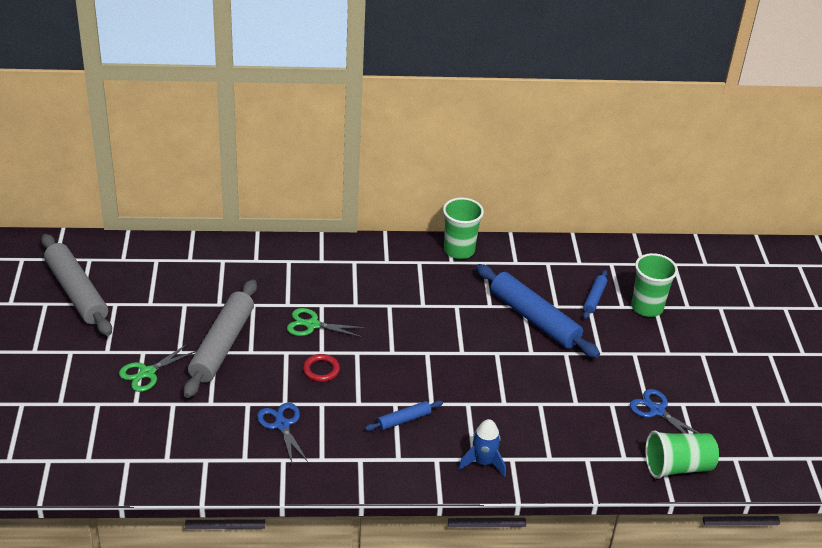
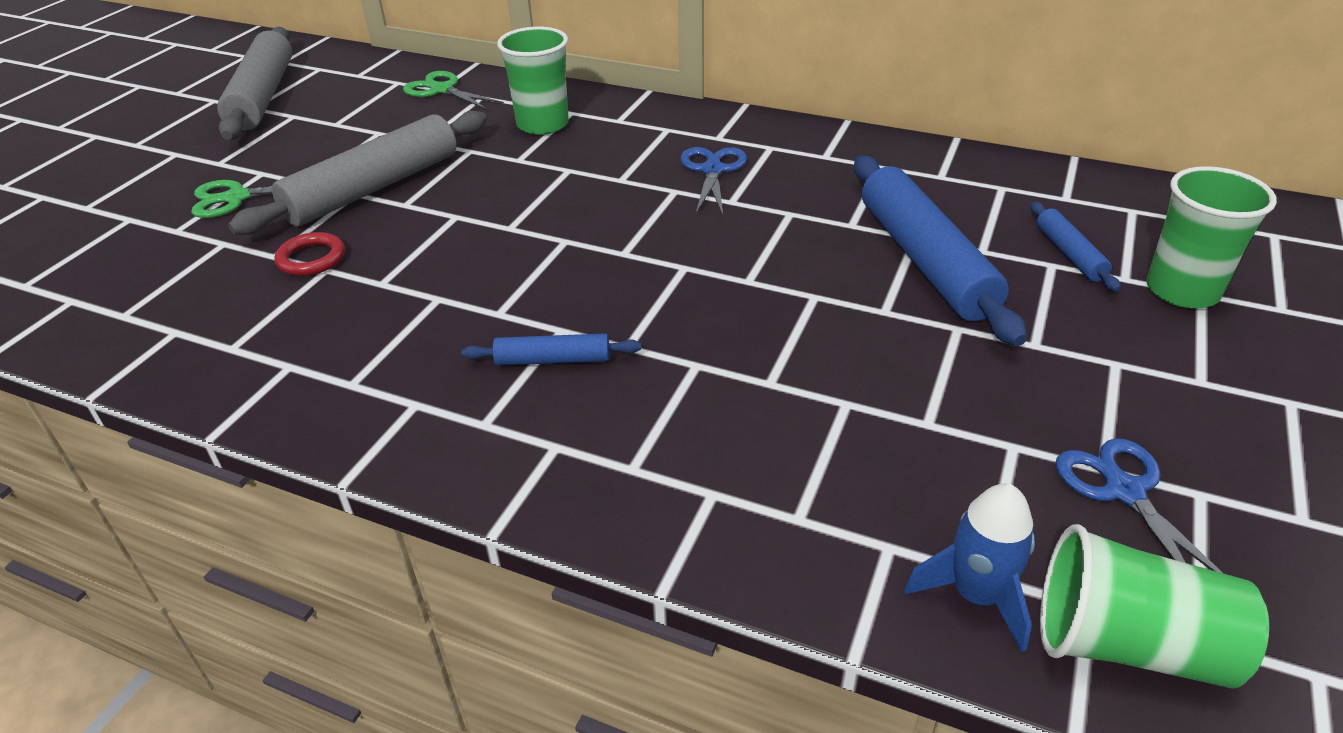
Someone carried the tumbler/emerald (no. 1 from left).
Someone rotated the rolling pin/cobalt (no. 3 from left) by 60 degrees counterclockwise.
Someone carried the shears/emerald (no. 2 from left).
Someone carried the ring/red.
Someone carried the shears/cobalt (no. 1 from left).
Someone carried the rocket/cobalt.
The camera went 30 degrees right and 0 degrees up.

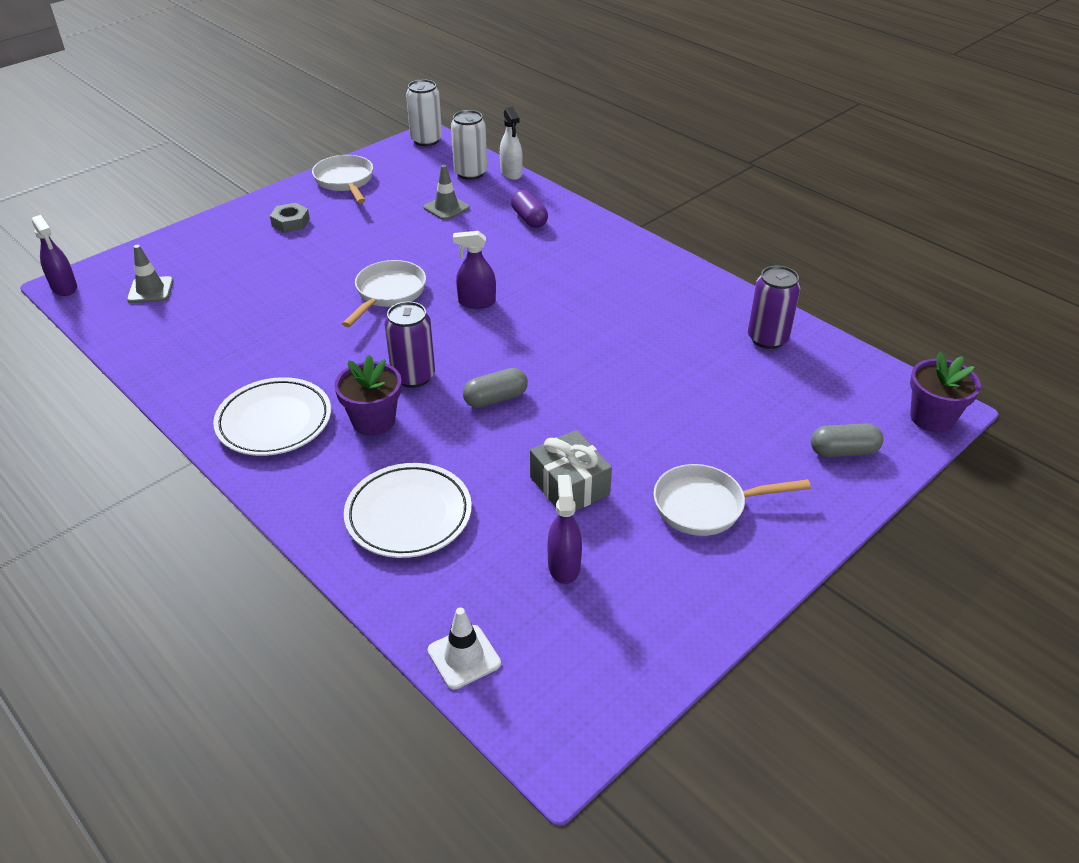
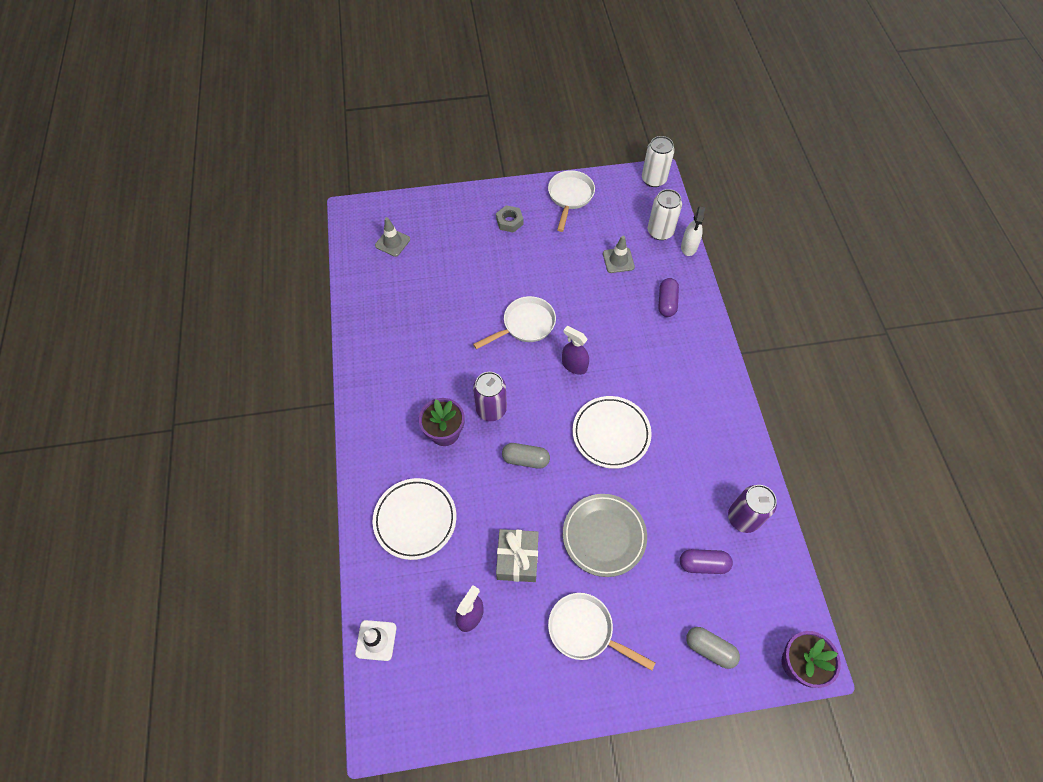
Someone took away the spray cleaner/royal purple (no. 1 from left).
Someone carried the dinner plate/white (no. 1 from left in the first image).
Someone put down the dinner plate/ash-grey.
Someone put down the capsule/royal purple (no. 2 from left).
The camera went 35 degrees right and 20 degrees up.

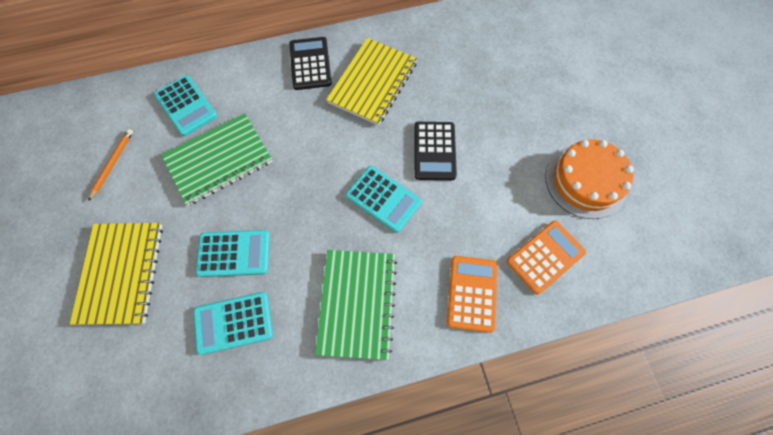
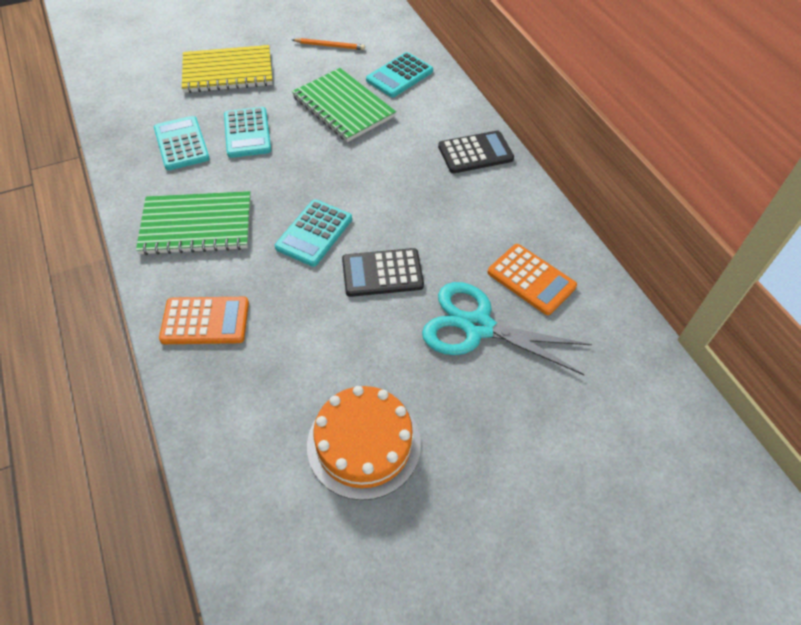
Someone took away the exercise book/golden (no. 2 from left).
Someone carried the calculator/orange (no. 2 from left).
Someone put down the shears/turquoise.
The camera went 80 degrees right and 15 degrees down.

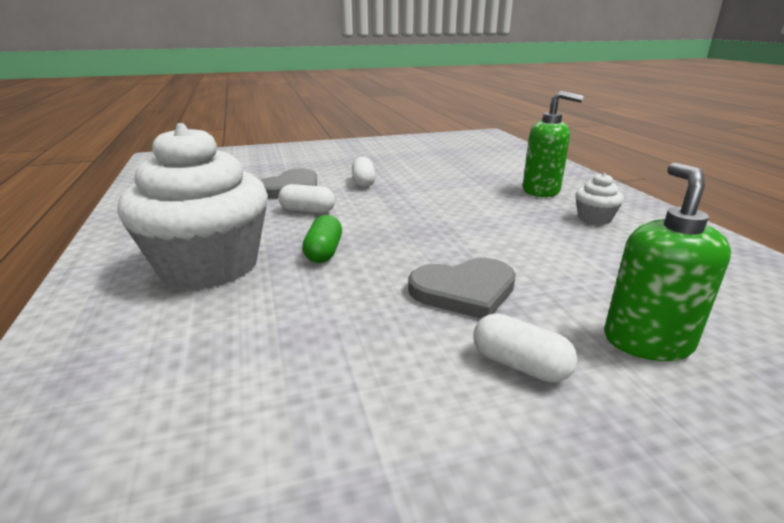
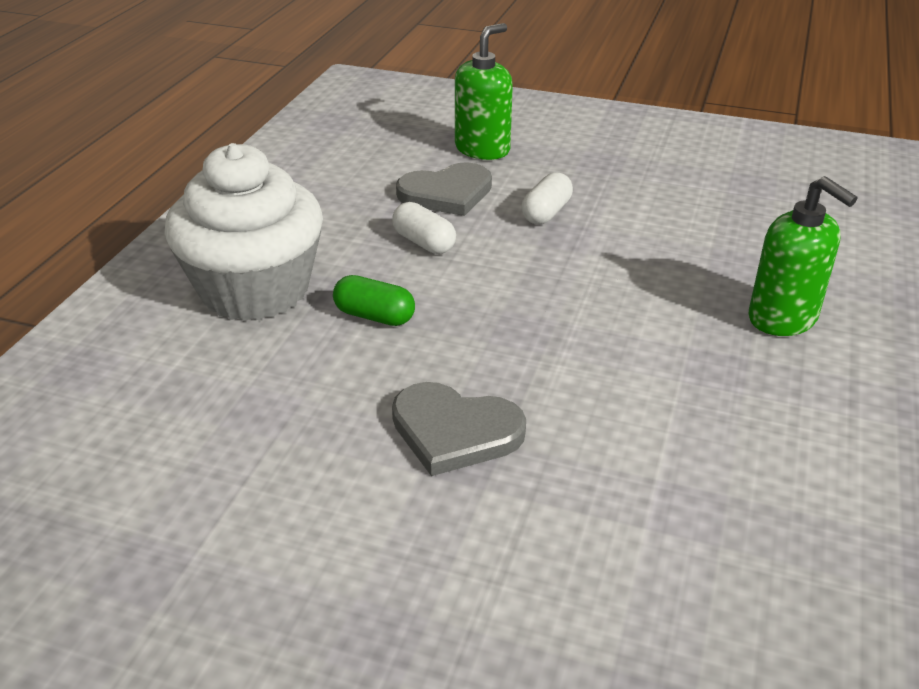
Someone carried the soap pump/emerald (no. 2 from left in the first image).
Someone took away the fairy cake/white (no. 2 from left).
Someone rotated the capsule/emerald by 75 degrees clockwise.
Someone took away the capsule/white (no. 3 from left).
The camera went 35 degrees right and 10 degrees up.

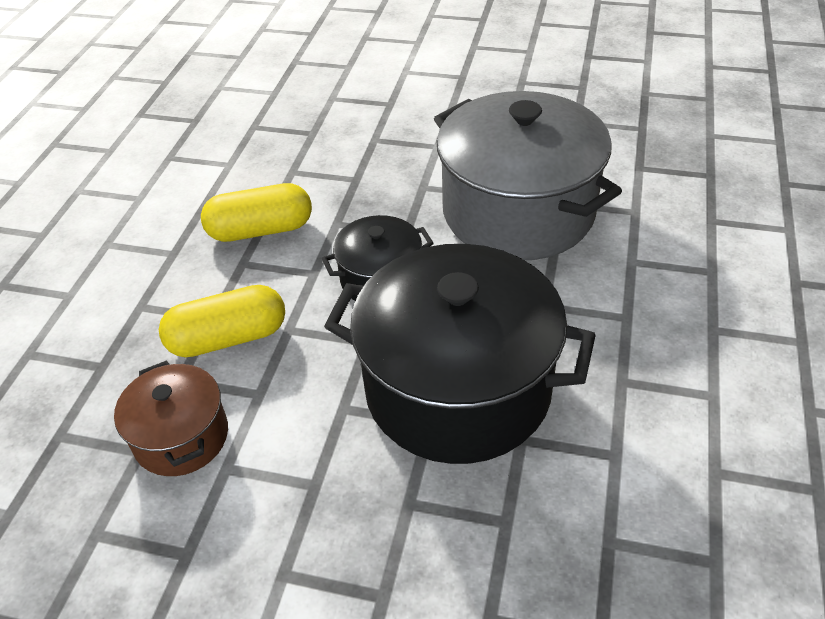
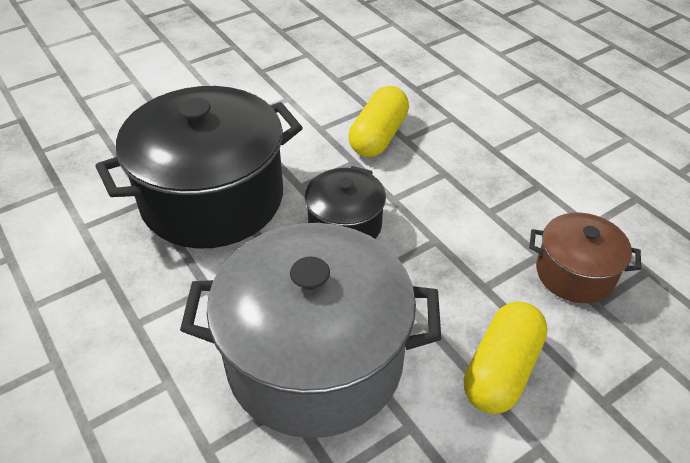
Someone carried the capsule/golden (no. 2 from left).
Someone carried the pot/brown.
The camera went 130 degrees right and 0 degrees up.

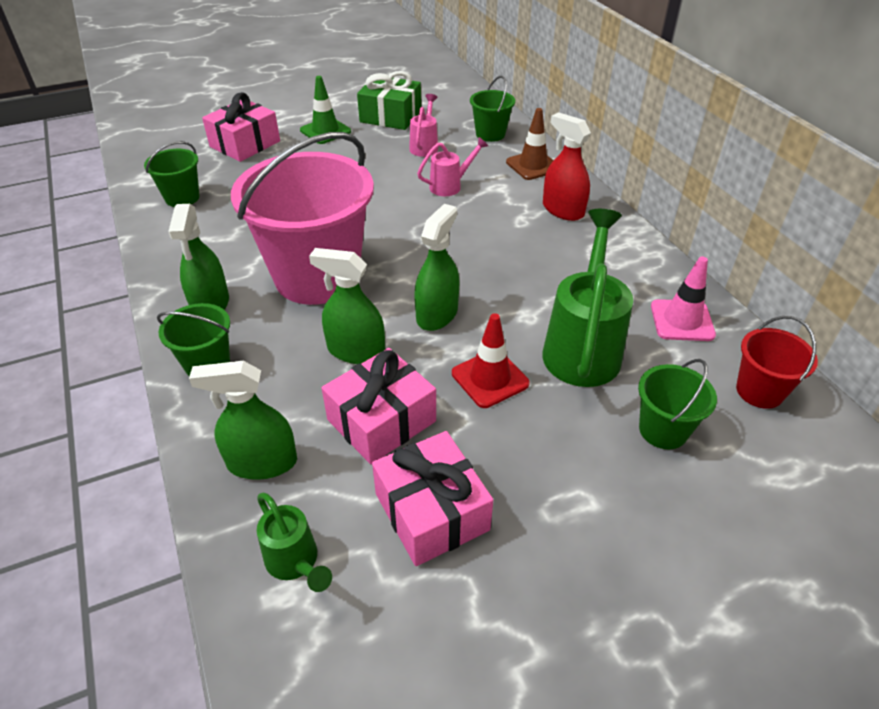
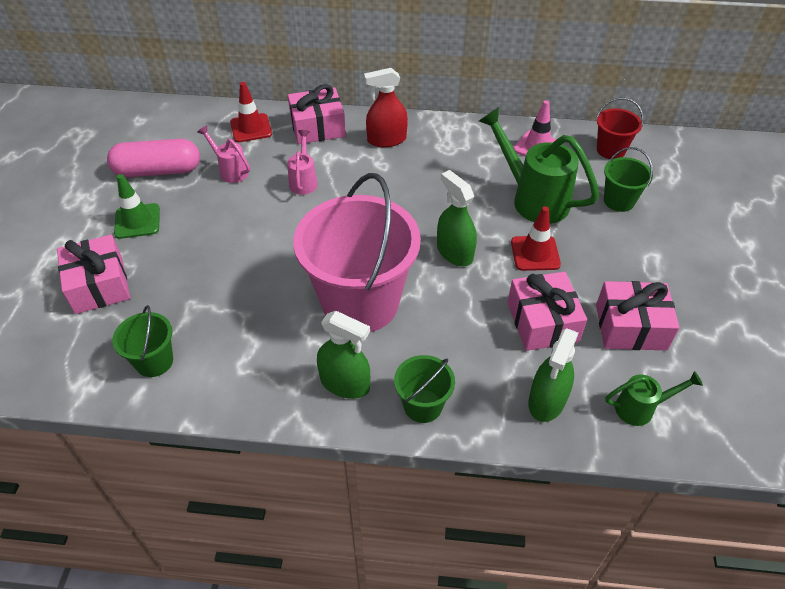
Someone swapped the present/emerald for the capsule/rosy.
Someone swapped the pail/emerald (no. 3 from left) for the road cone/red (no. 1 from left).
Someone swapped the road cone/brown for the present/rosy (no. 2 from left).
Someone took away the spray cleaner/emerald (no. 3 from left).
The camera went 60 degrees left and 5 degrees up.

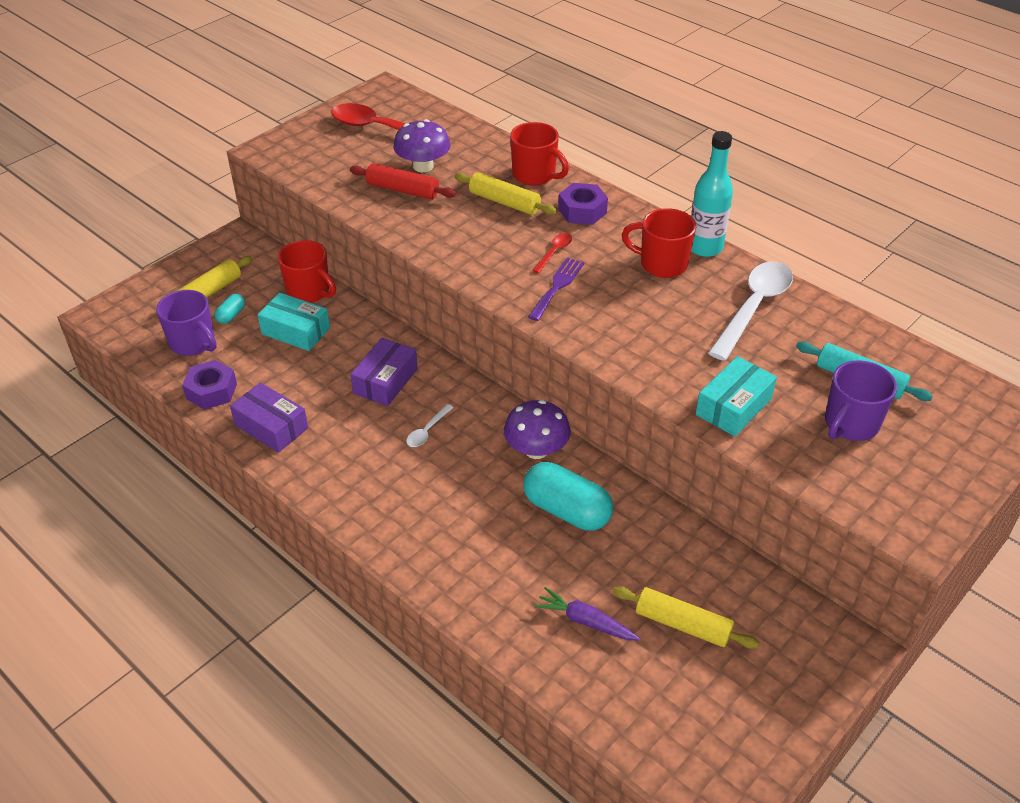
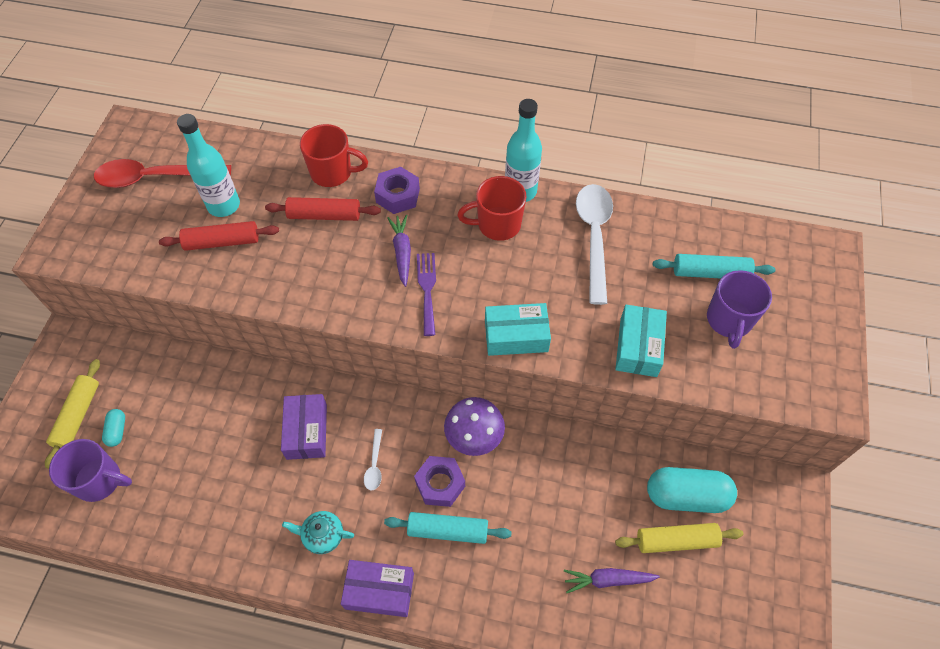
Someone swapped the toadstool/royal purple (no. 1 from left) for the bottle/turquoise (no. 1 from left).
Someone repainted the rolling pin/golden (no. 2 from left), which became the rolling pin/red (no. 2 from left).
Someone swapped the spoon/red (no. 2 from left) for the toy carrot/royal purple (no. 1 from left).
Someone took away the tea mug/red (no. 1 from left).
Someone carried the parcel/turquoise (no. 1 from left).
Someone carried the hex nut/royal purple (no. 1 from left in the first image).
Someone carried the parcel/royal purple (no. 1 from left in the first image).
Someone carried the capsule/turquoise (no. 2 from left).
Someone put down the tea pot/turquoise.
Someone put down the rolling pin/turquoise (no. 1 from left).
The camera went 30 degrees left and 15 degrees up.

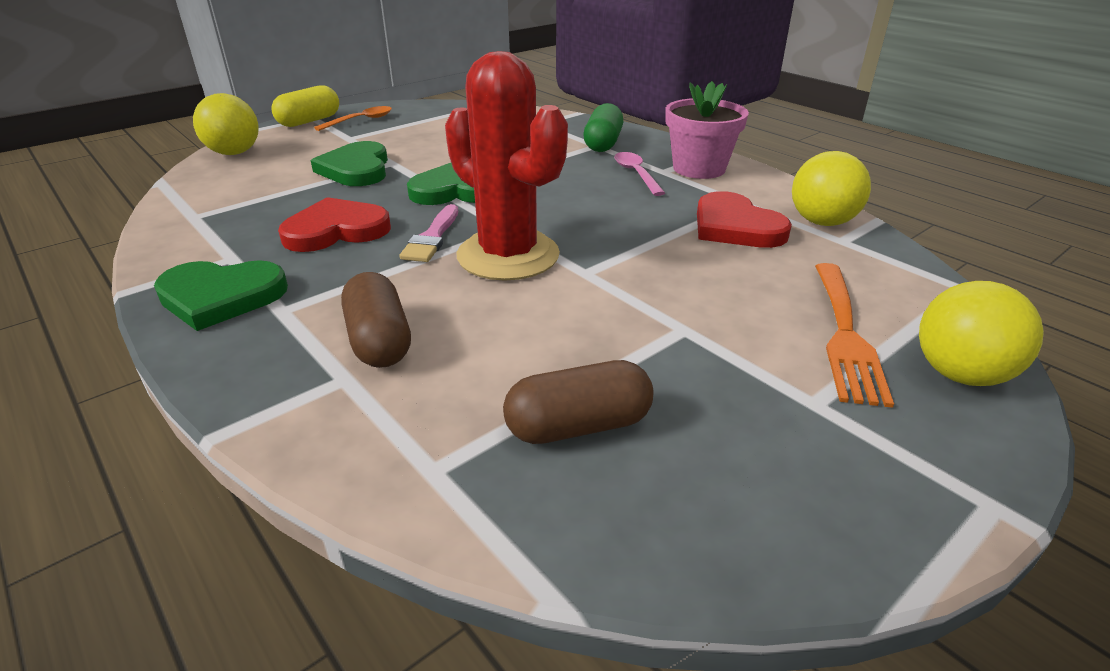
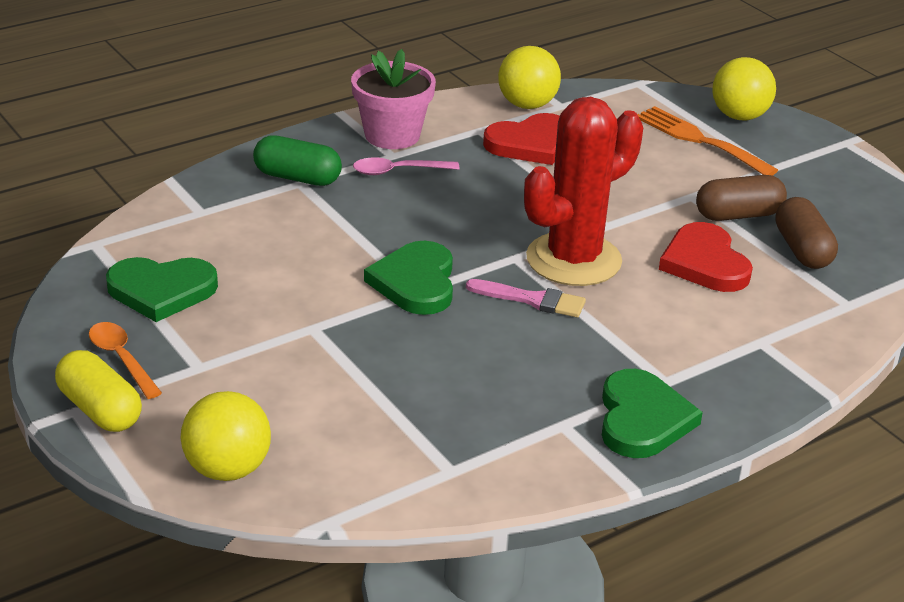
Someone carried the heart shape/emerald (no. 2 from left in the first image).
Someone carried the heart shape/red (no. 1 from left in the first image).
Someone rotated the table fork/orange by 150 degrees counterclockwise.
Someone carried the capsule/brown (no. 1 from left).
The camera went 85 degrees left and 0 degrees up.

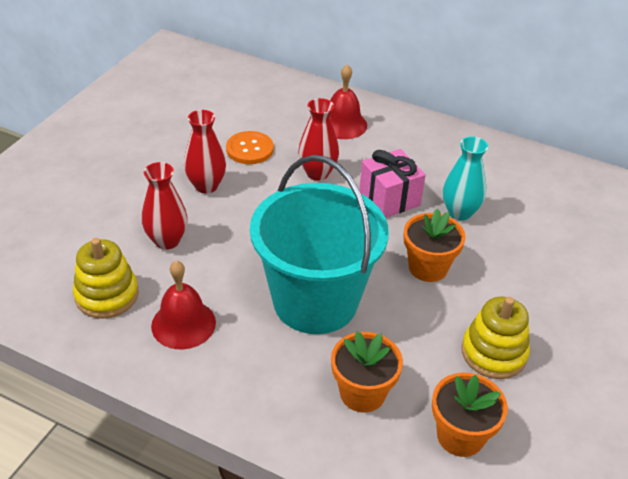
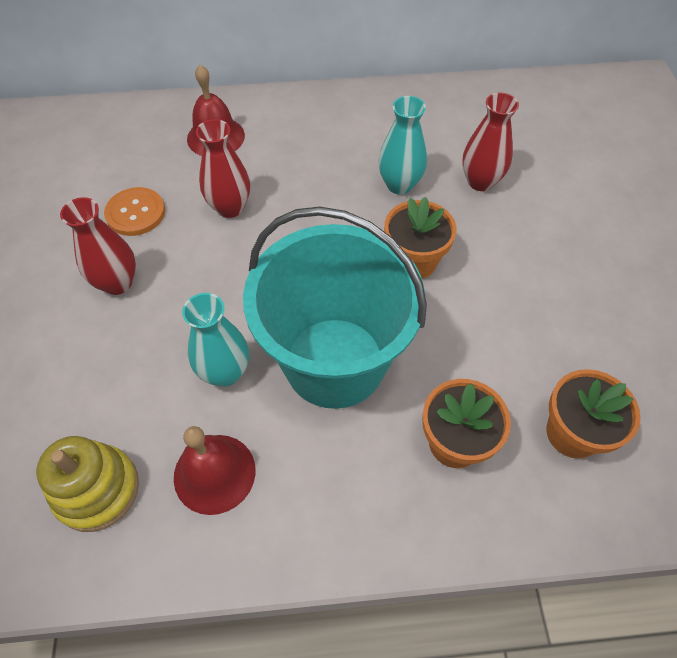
Someone took away the present/rosy.
Someone carried the flower vase/red (no. 1 from left in the first image).
Someone took away the ring stacker/golden (no. 2 from left).
Someone put down the flower vase/turquoise (no. 1 from left).
The camera went 30 degrees left and 15 degrees up.

